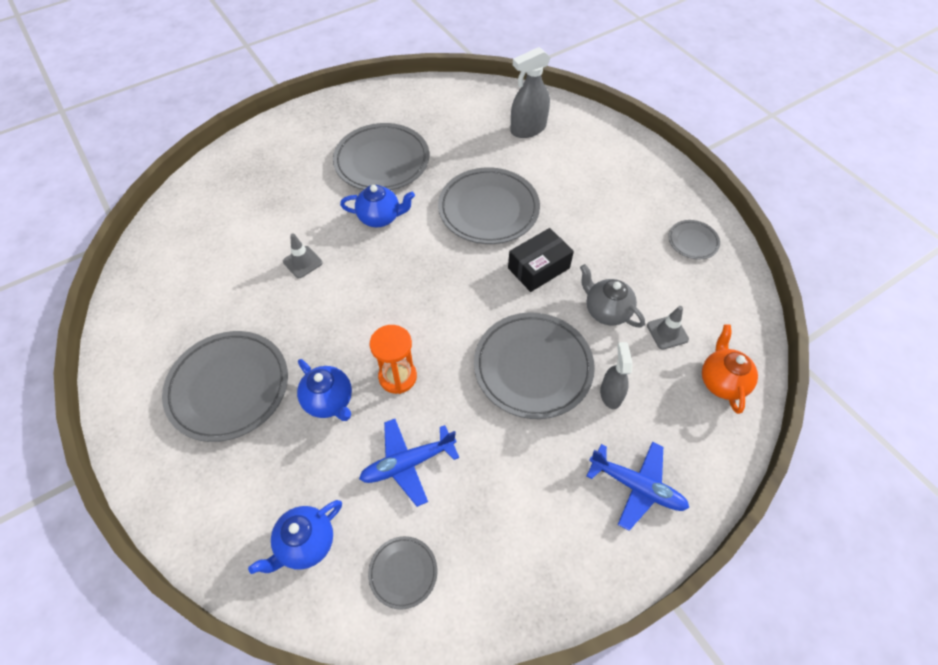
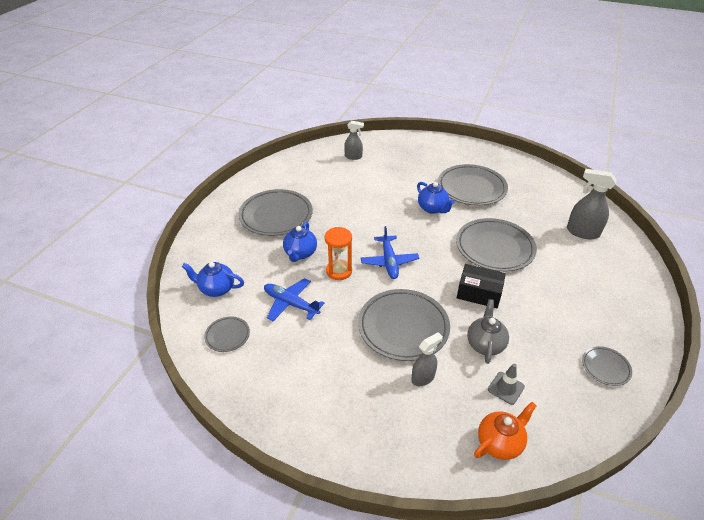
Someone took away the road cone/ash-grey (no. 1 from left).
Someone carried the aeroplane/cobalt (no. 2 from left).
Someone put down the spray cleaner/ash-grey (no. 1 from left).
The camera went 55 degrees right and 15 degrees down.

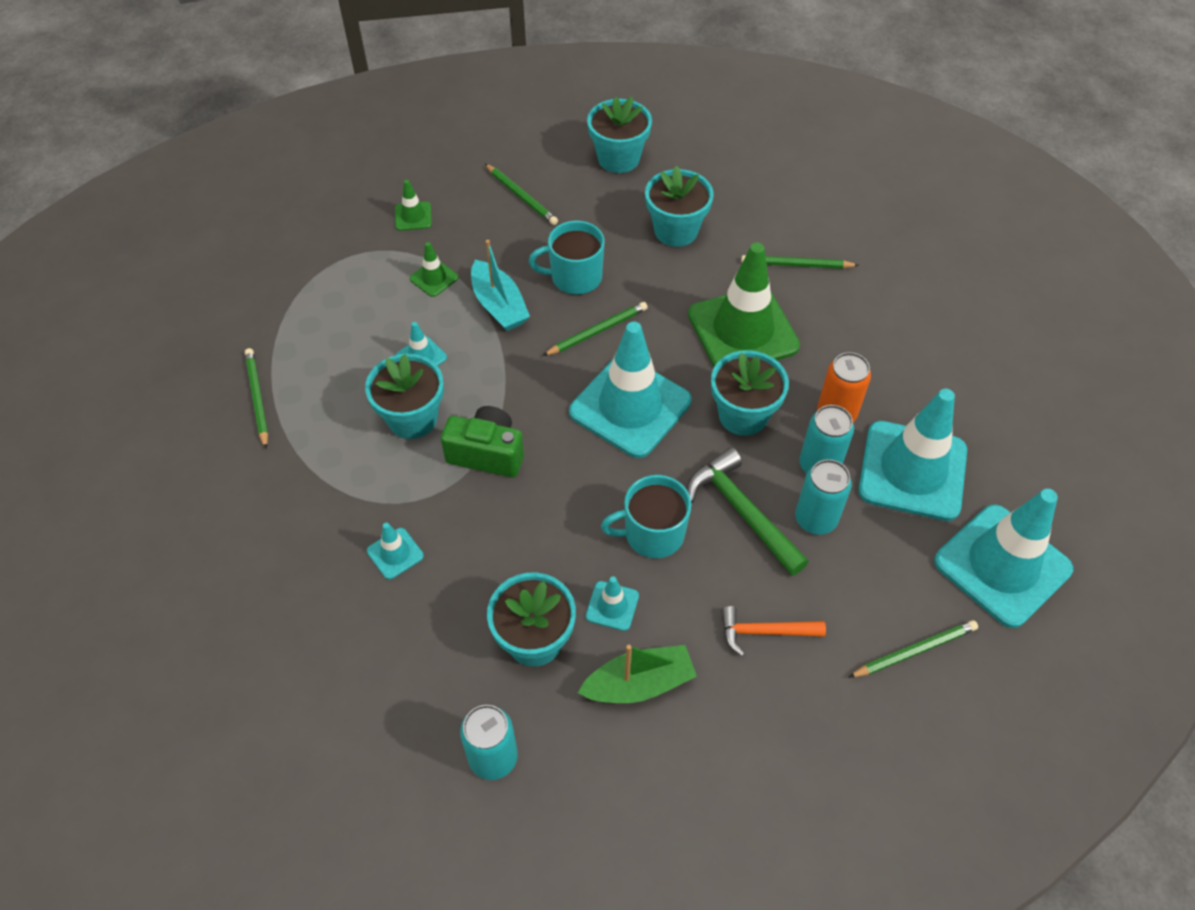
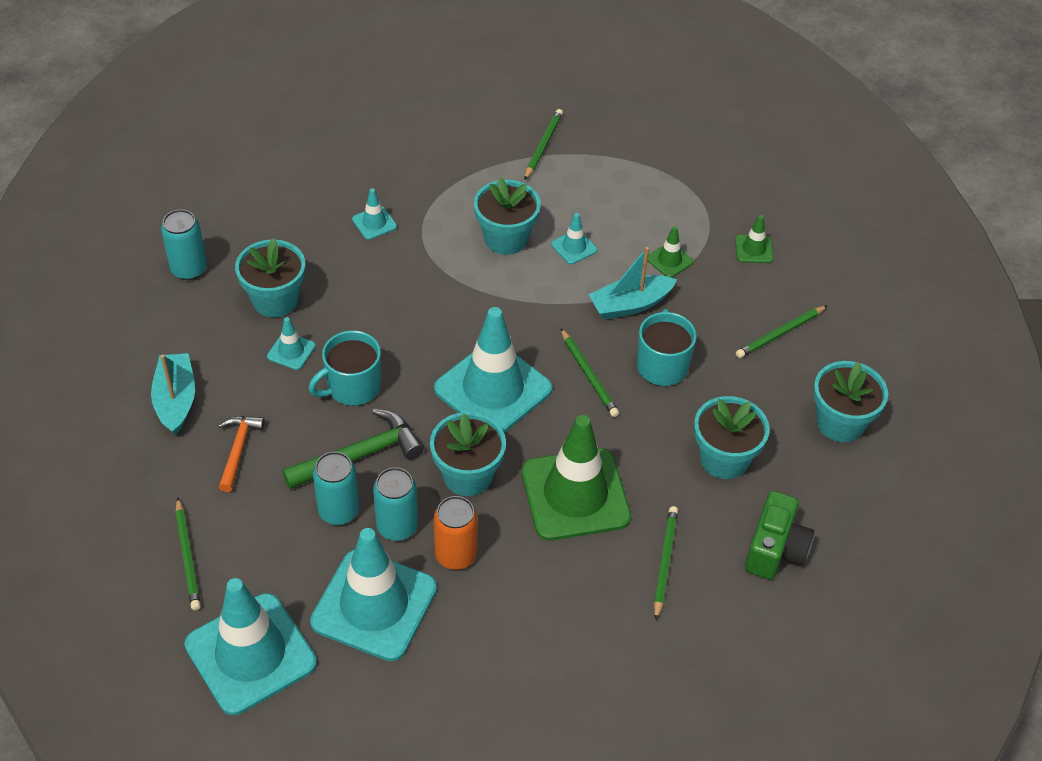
Someone rotated the lead pencil/emerald (no. 1 from left in the first image) by 60 degrees counterclockwise.
Someone carried the photo camera/emerald.
Someone rotated the tea mug/turquoise (no. 2 from left in the first image) by 120 degrees counterclockwise.
Someone took away the toy boat/emerald.
Someone put down the toy boat/turquoise (no. 1 from left).
The camera went 95 degrees right and 5 degrees down.

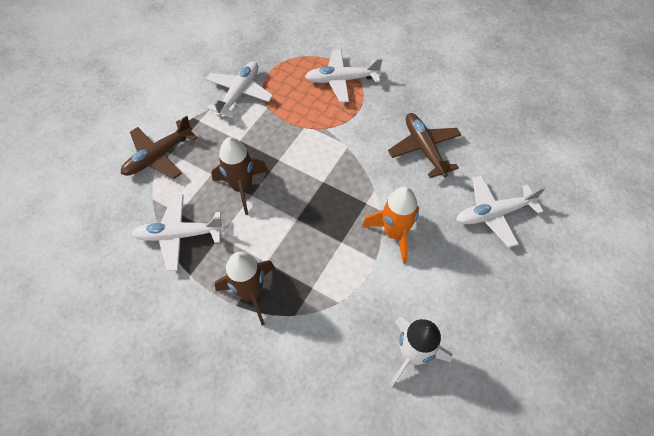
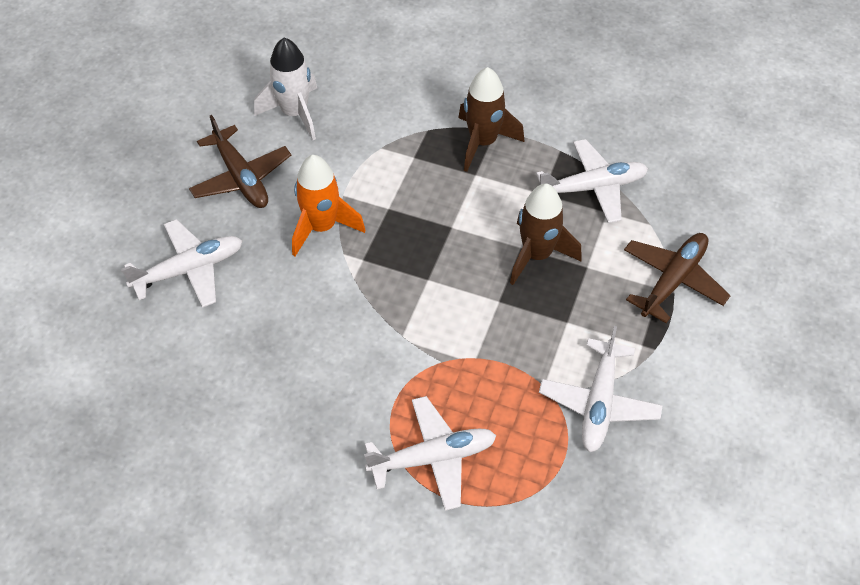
Someone carried the aeroplane/brown (no. 2 from left in the first image).
The camera went 170 degrees right and 5 degrees down.

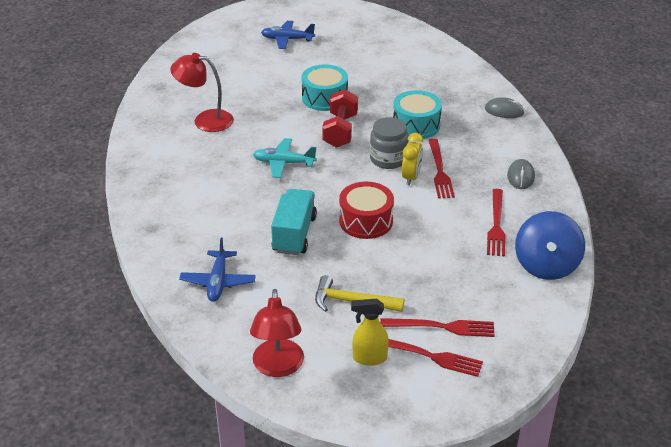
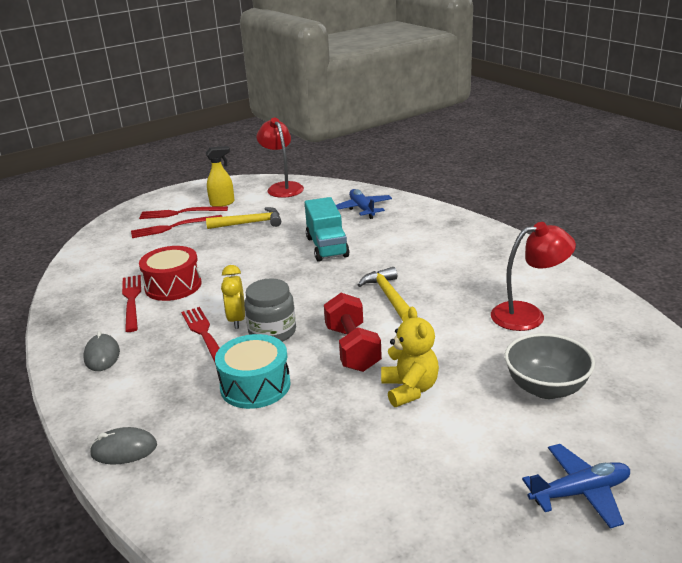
Someone swapped the snare drum/turquoise (no. 1 from left) for the teddy/golden.
Someone swapped the aeroplane/turquoise for the carpenter's hammer/golden (no. 2 from left).
Someone carried the snare drum/red.
Someone took away the whirligig/cobalt.
Someone put down the serving bowl/ash-grey.
The camera went 160 degrees right and 10 degrees down.

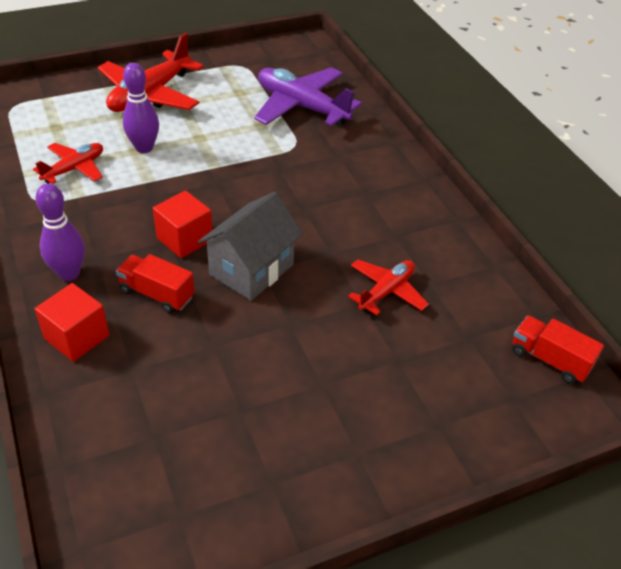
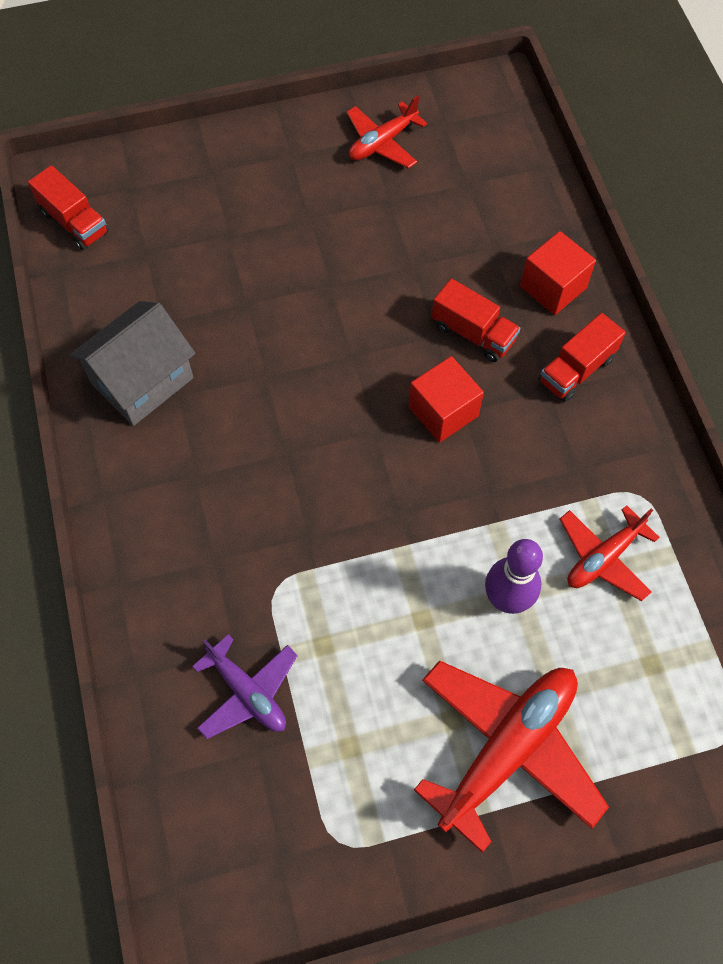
Someone scaled the aeroplane/royal purple by 0.57.
Someone swapped the tenpin/royal purple (no. 1 from left) for the toy truck/red (no. 3 from left).
Someone carried the cottage/ash-grey.
Someone carried the aeroplane/red (no. 3 from left in the first image).
The camera went 170 degrees left and 20 degrees up.

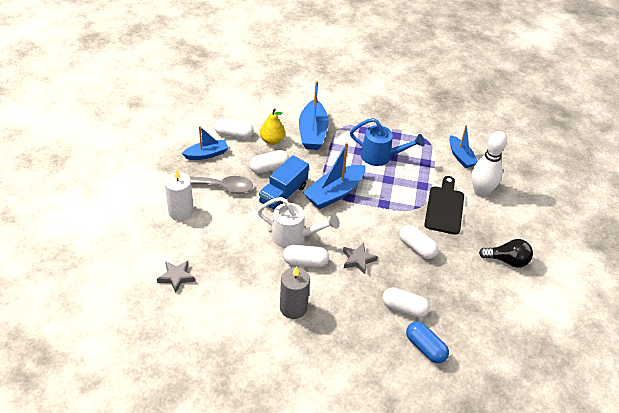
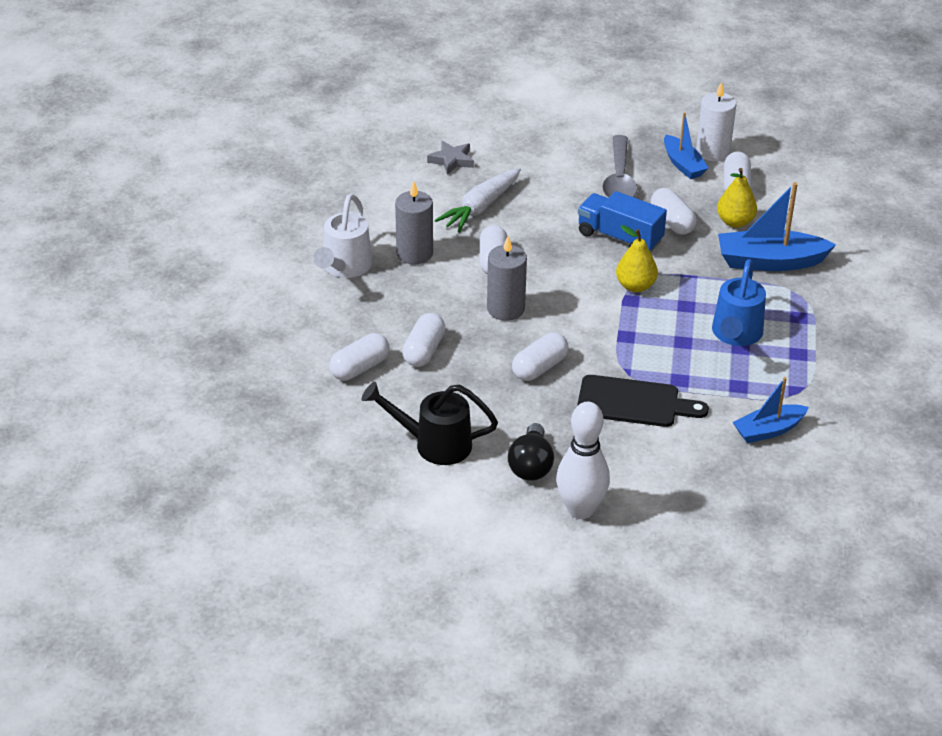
Someone carried the tenpin/white.
Someone swapped the toy boat/cobalt (no. 3 from left) for the pear/golden (no. 1 from left).
Someone carried the wax candle/white.
Someone carried the watering can/white.
Someone swapped the star/ash-grey (no. 2 from left) for the wax candle/ash-grey (no. 2 from left).
Someone repainted the capsule/cobalt, which became the capsule/white (no. 1 from left).
Someone put down the toy carrot/white.
Someone put down the watering can/black.
The camera went 90 degrees right and 5 degrees down.

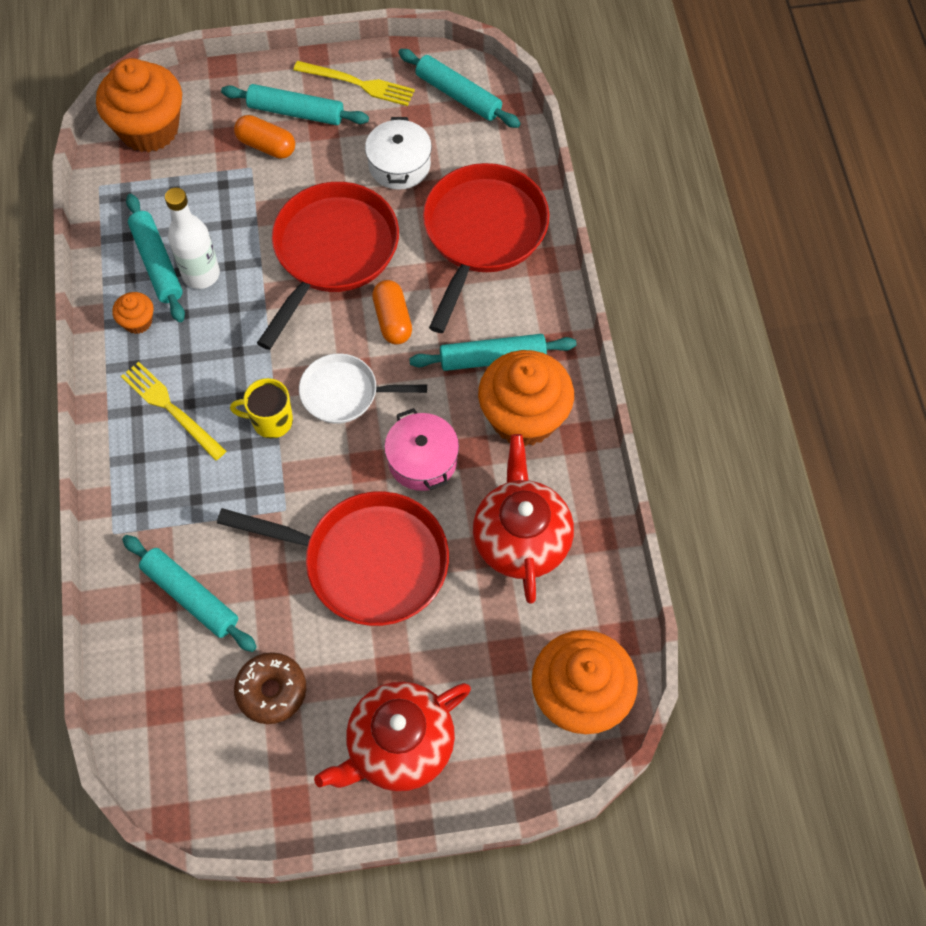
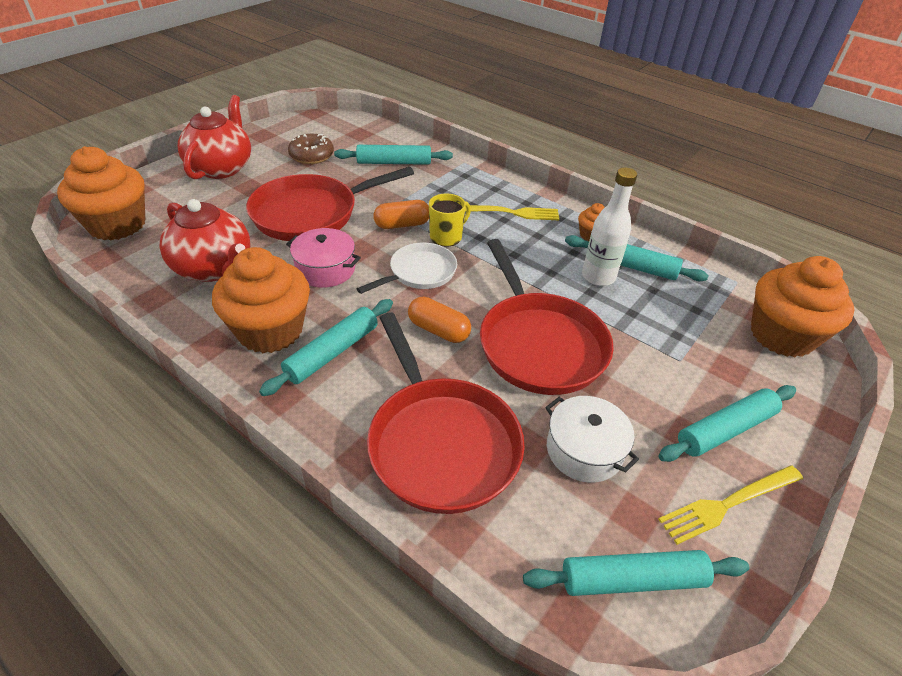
Someone carried the capsule/orange (no. 1 from left).
The camera went 135 degrees right and 20 degrees down.

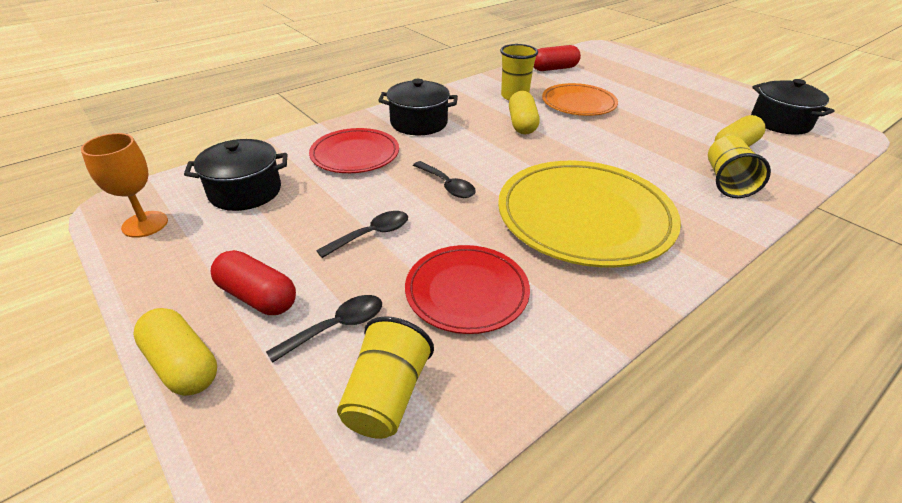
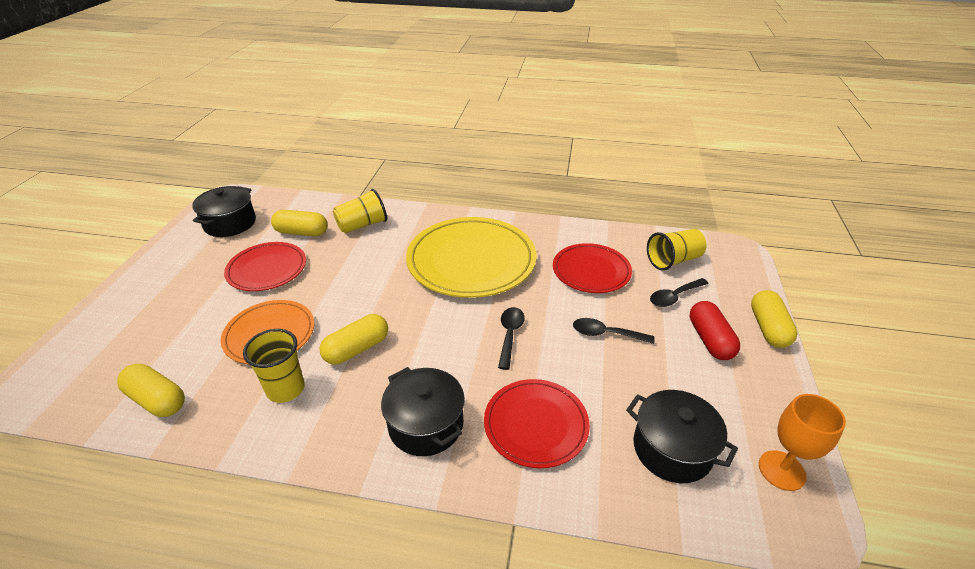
Someone repainted the capsule/red (no. 2 from left), which became the capsule/golden (no. 1 from left).
Someone rotated the spoon/black (no. 1 from left in the first image) by 45 degrees counterclockwise.
Someone put down the dinner plate/red (no. 1 from left).
The camera went 130 degrees left and 0 degrees up.

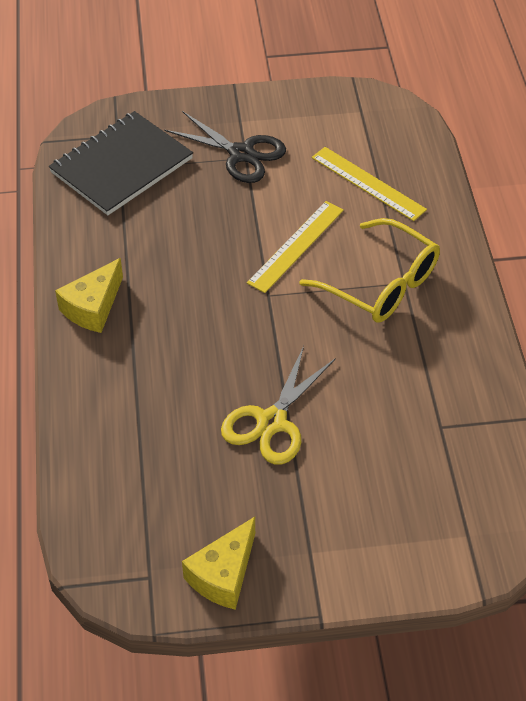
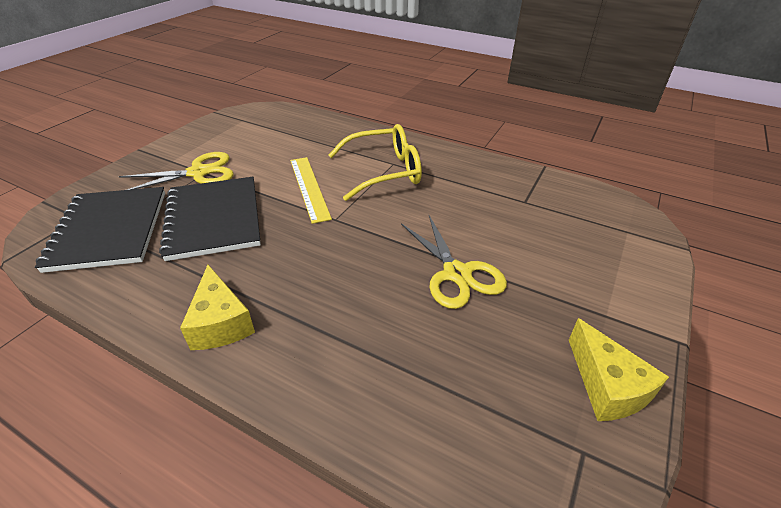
Someone repainted the shears/black, which became the shears/golden (no. 1 from left).
Someone took away the straightedge/golden (no. 2 from left).
Someone put down the exercise book/black (no. 2 from left).
The camera went 55 degrees left and 10 degrees down.

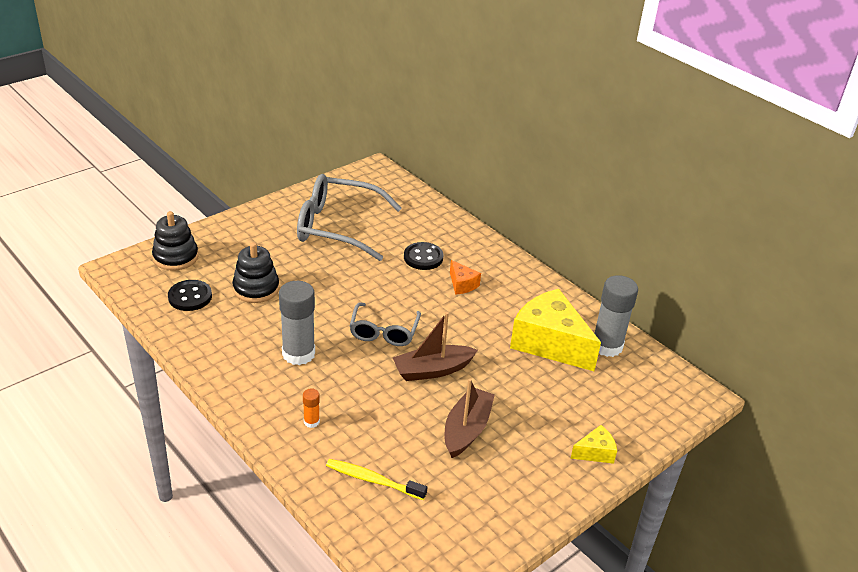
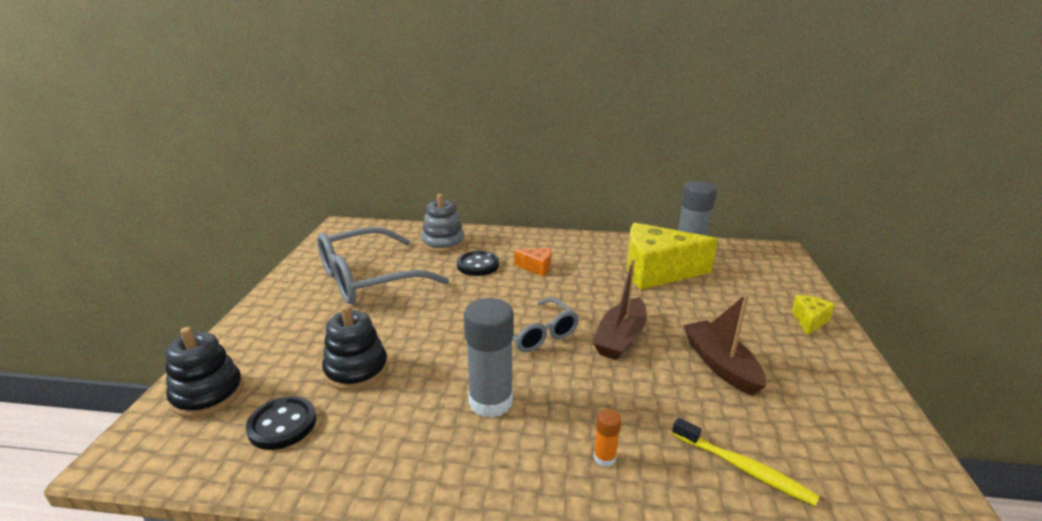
Someone rotated the tooth brush/golden by 120 degrees counterclockwise.
Someone put down the ring stacker/ash-grey.
The camera went 40 degrees left and 10 degrees down.

